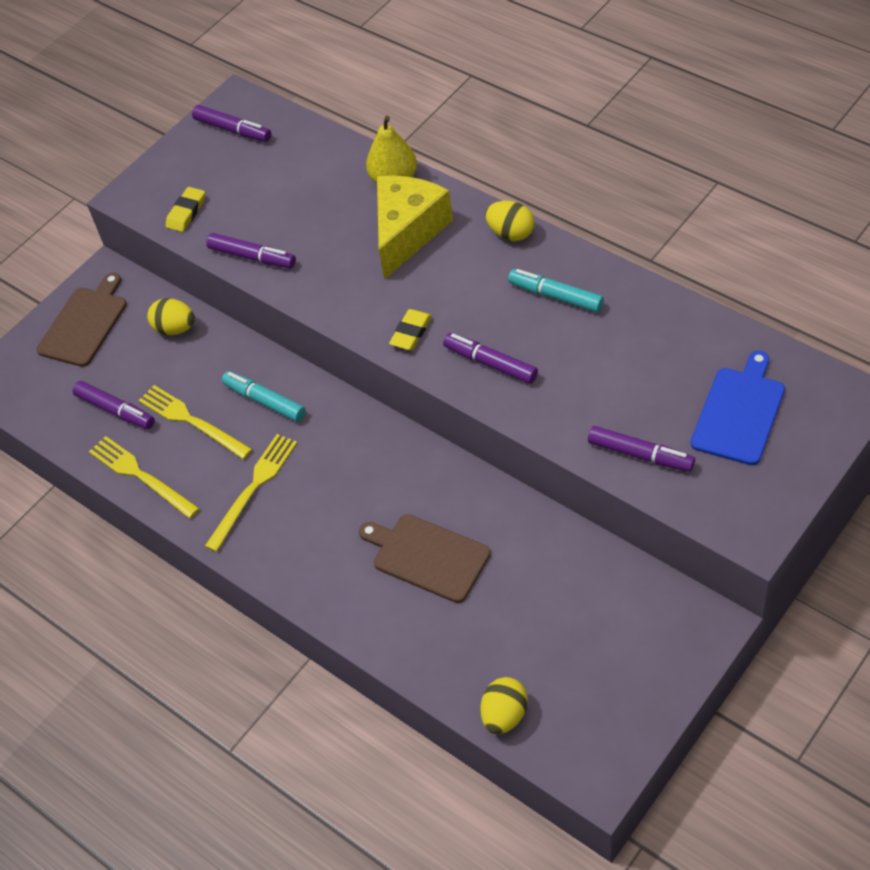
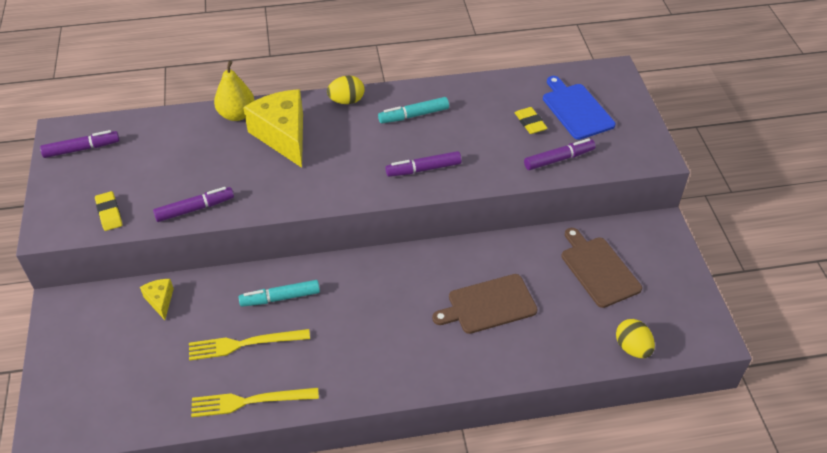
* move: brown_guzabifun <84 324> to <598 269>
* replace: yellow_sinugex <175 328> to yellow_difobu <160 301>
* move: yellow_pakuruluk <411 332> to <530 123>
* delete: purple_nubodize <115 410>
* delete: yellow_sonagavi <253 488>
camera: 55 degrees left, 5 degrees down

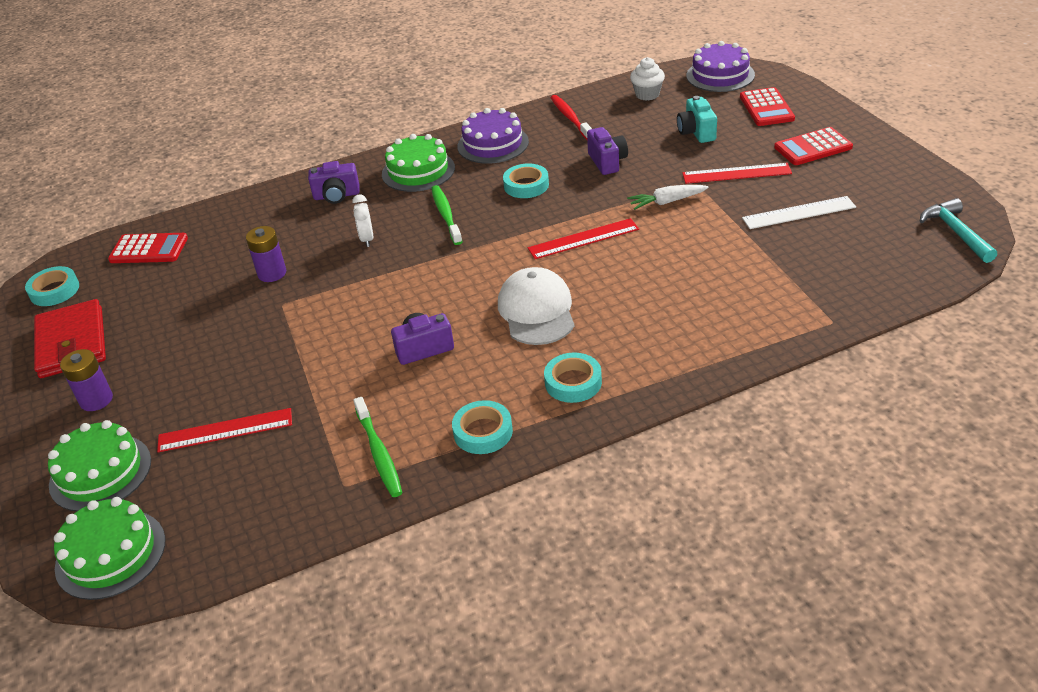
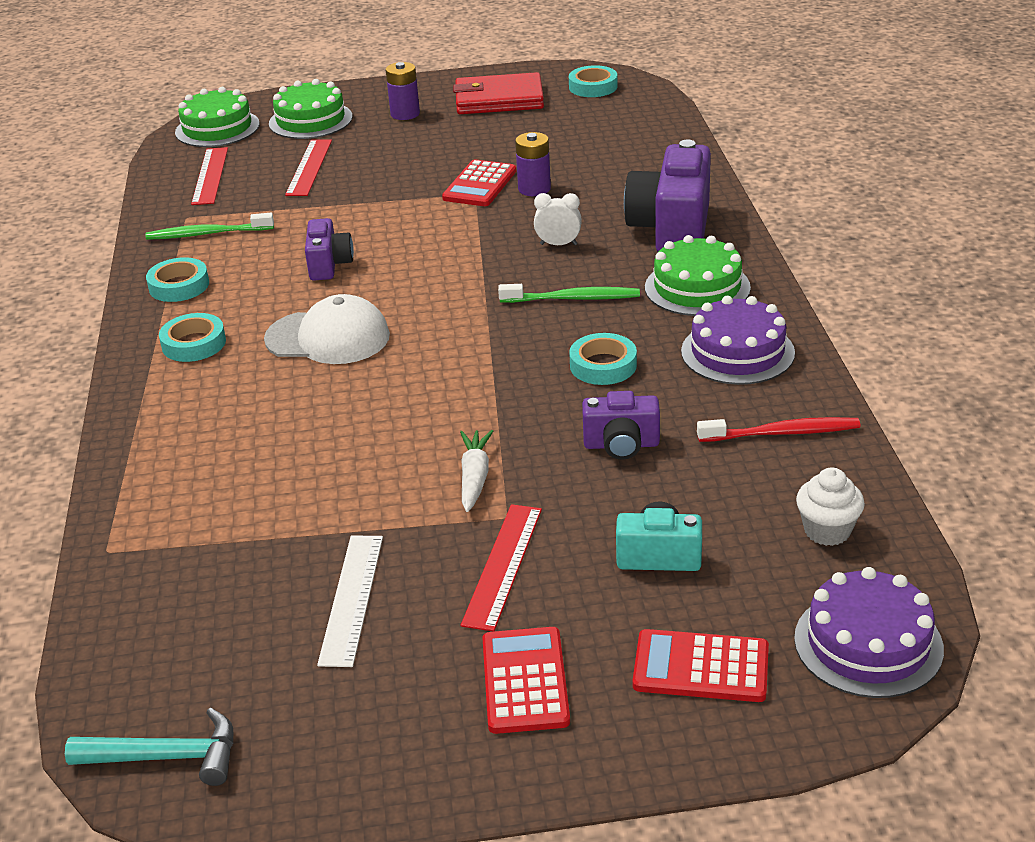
* resize: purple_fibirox <336 196> = <672 229> x1.85
* move: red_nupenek <583 239> to <210 176>
* move: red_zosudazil <149 249> to <479 185>
camera: 105 degrees right, 5 degrees down

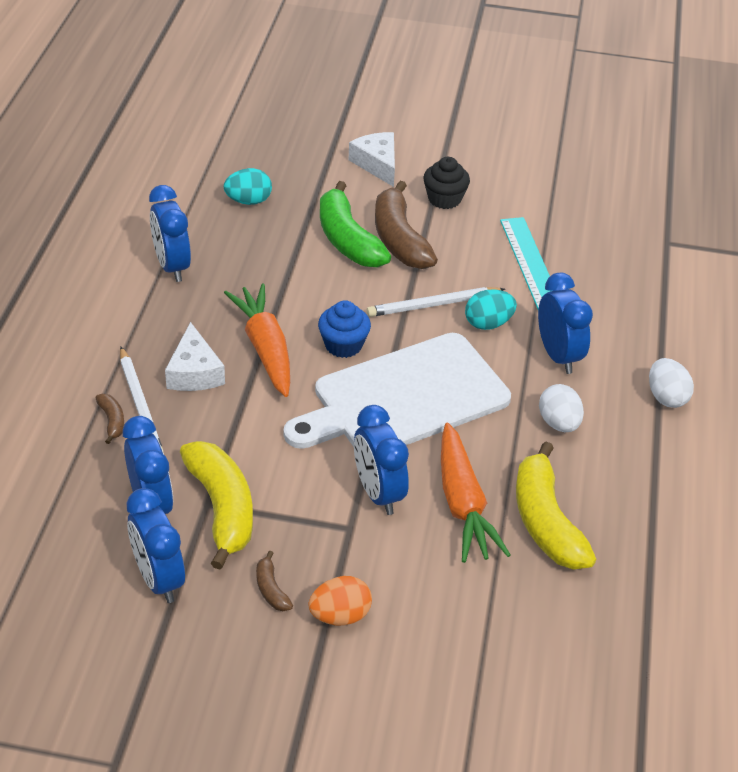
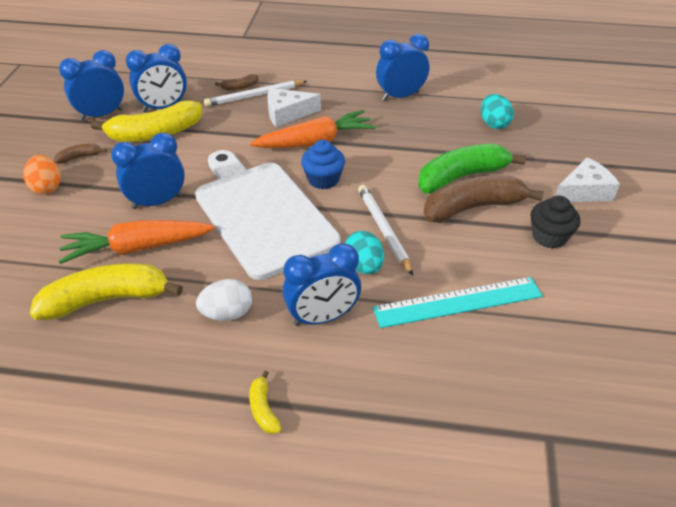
* replace: white_sinugex <666 397> to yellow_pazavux <263 409>
camera: 90 degrees right, 0 degrees up

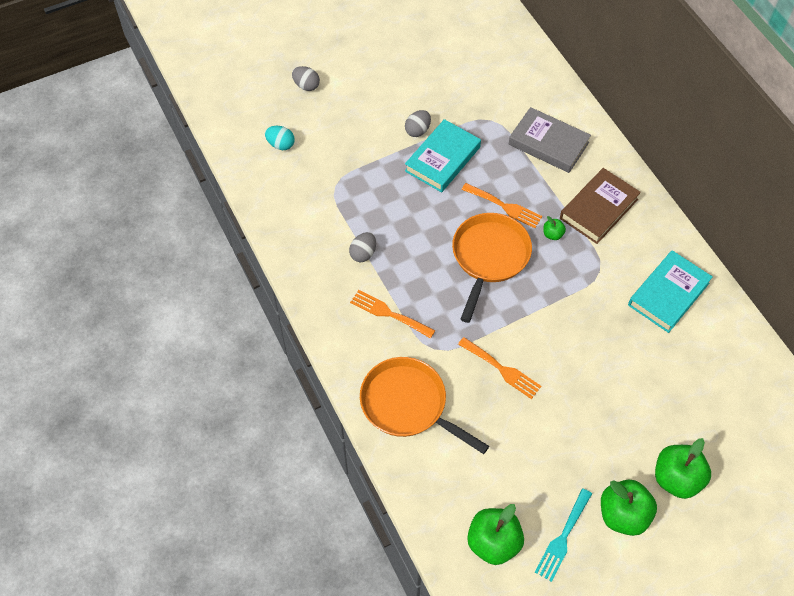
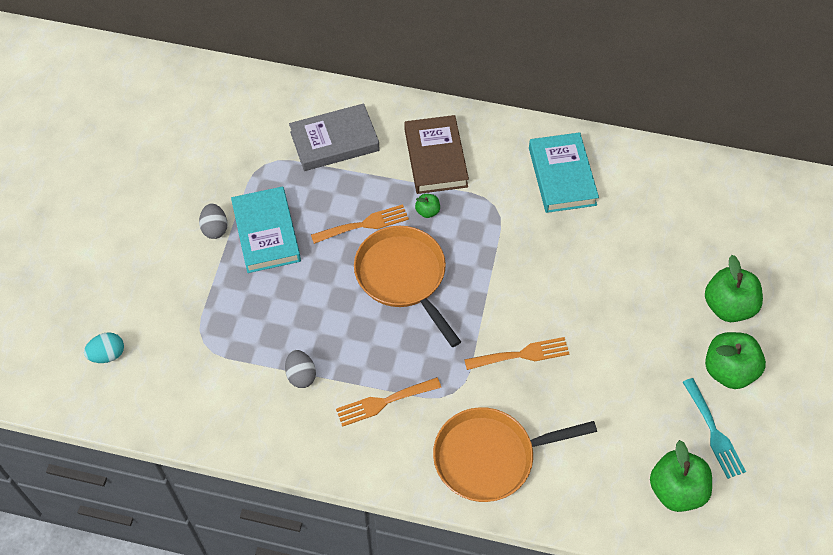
* delete: grey_sinugex <306 85>
camera: 50 degrees left, 0 degrees up

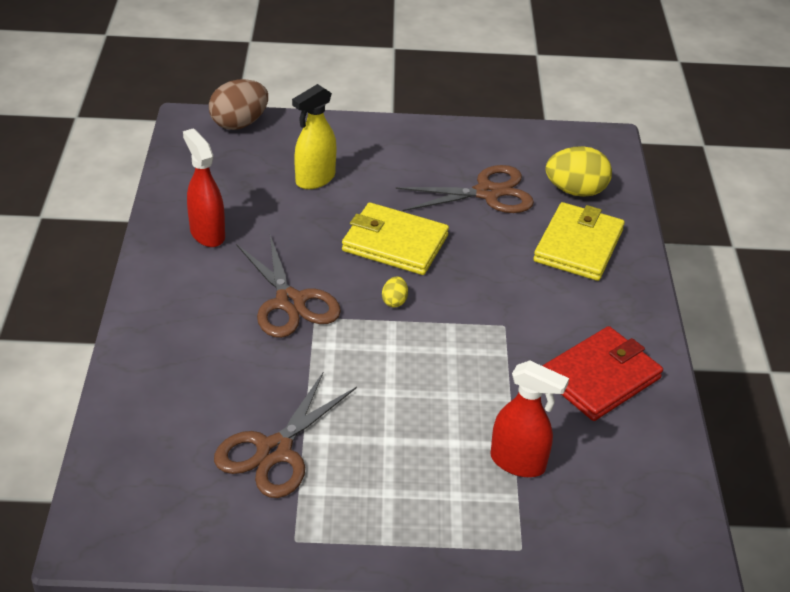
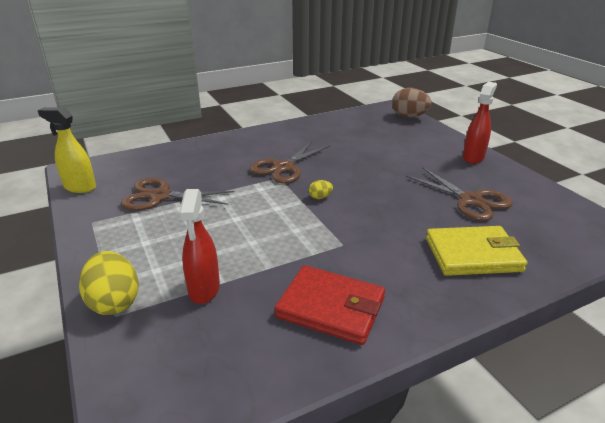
* move: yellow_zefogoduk <315 179> to <79 187>
* move: red_zefogoduk <207 234> to <473 157>
* move: yellow_sinugex <575 191> to <114 302>
* delete: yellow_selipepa <395 243>
camera: 65 degrees right, 10 degrees down

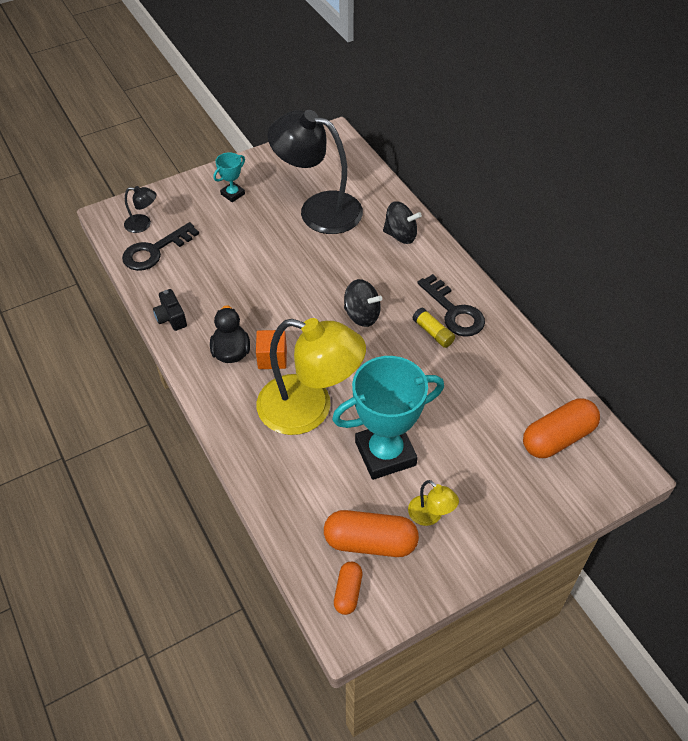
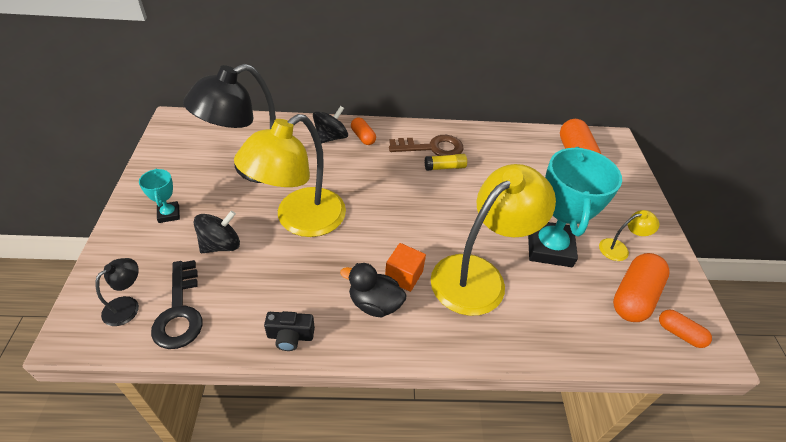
* recolor: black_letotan <454 312> to brown_letotan <432 148>
* move: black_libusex <362 315> to <221 245>
* insert: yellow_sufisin <300 220>
* insert: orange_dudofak <363 137>
camera: 65 degrees left, 5 degrees down

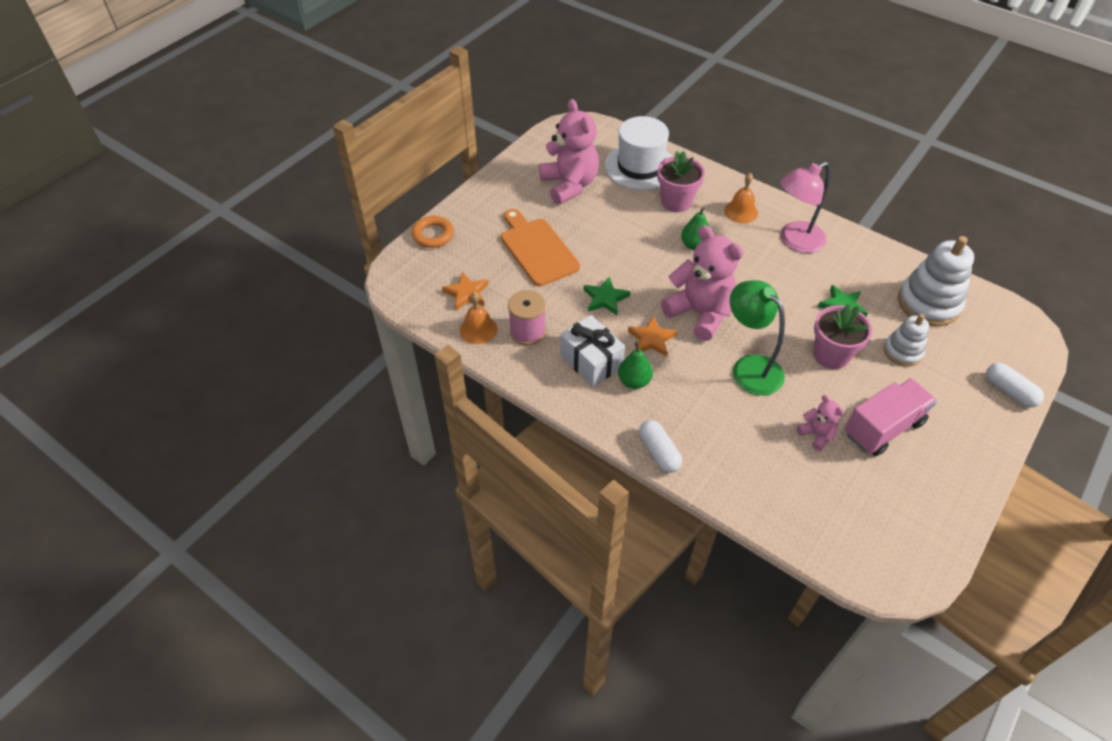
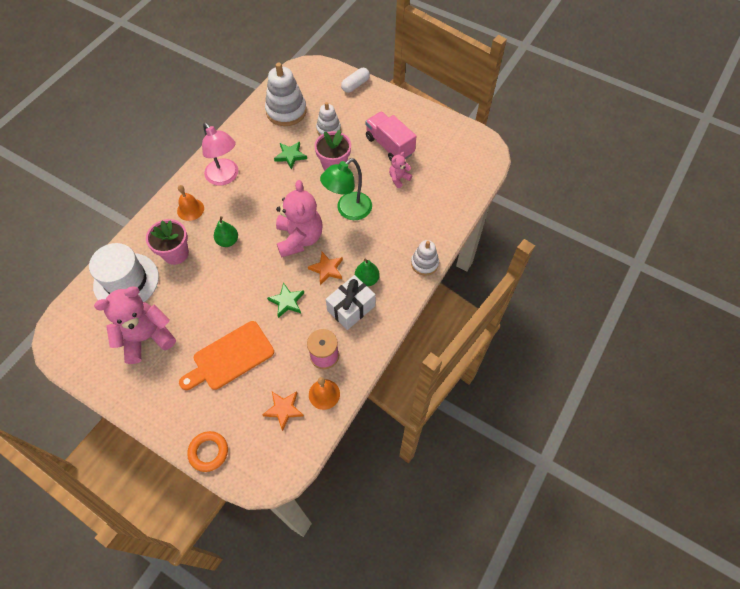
* rotate: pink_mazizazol <700 313> = <299 238> 135 degrees clockwise
* replace: white_dudofak <659 452> to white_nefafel <424 263>
camera: 95 degrees left, 10 degrees up

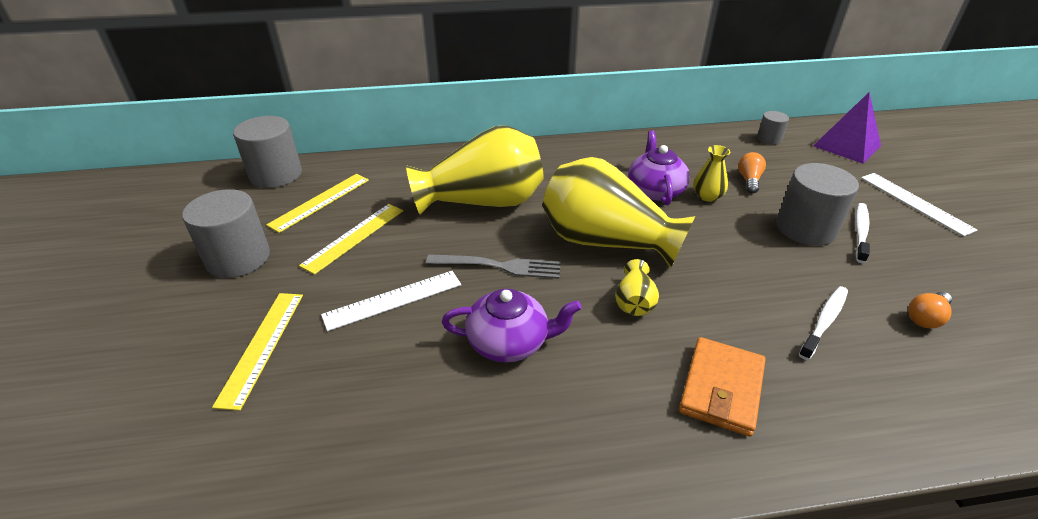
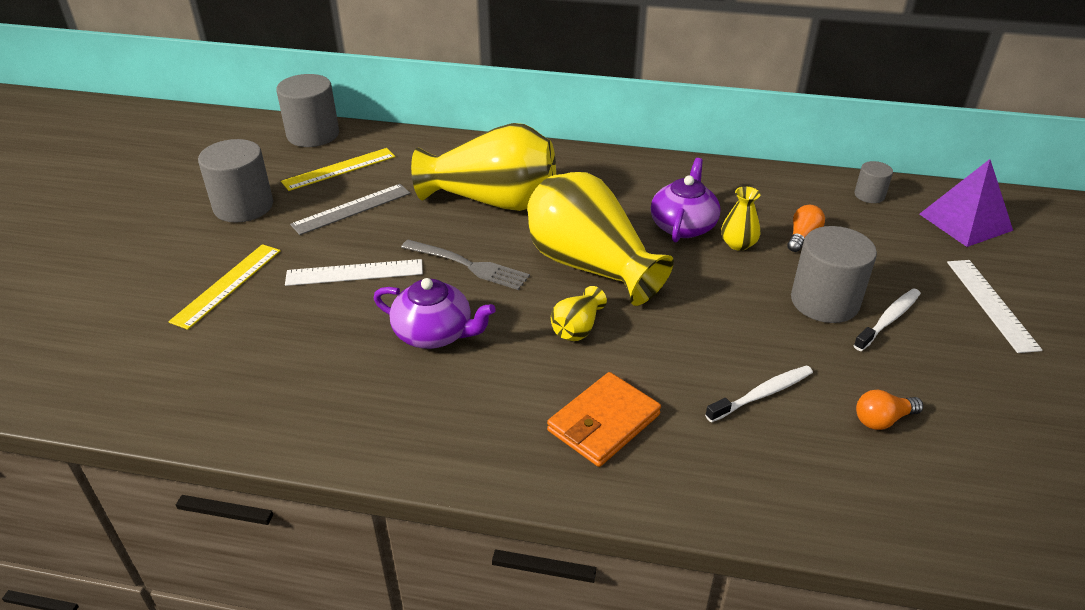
* recolor: yellow_nupenek <354 237> to grey_nupenek <351 209>
camera: 20 degrees right, 0 degrees up

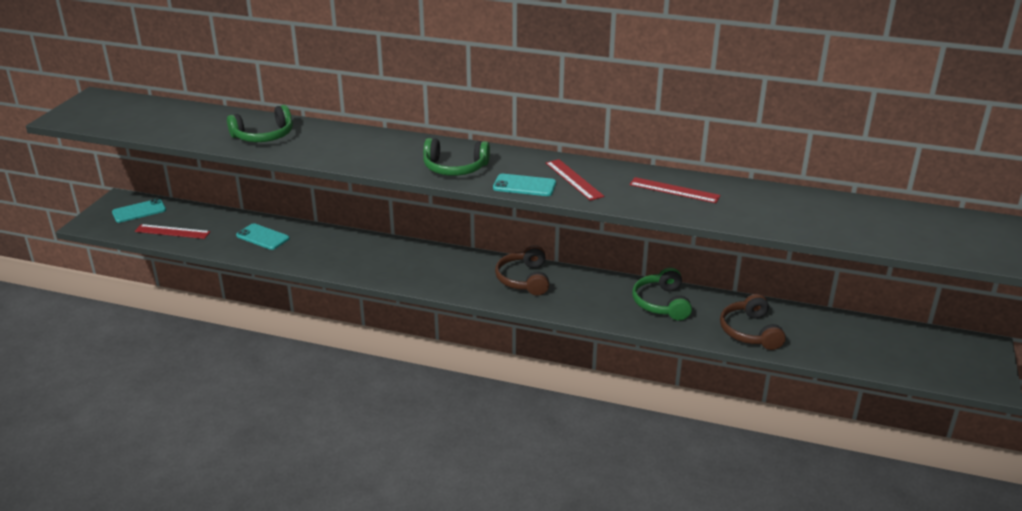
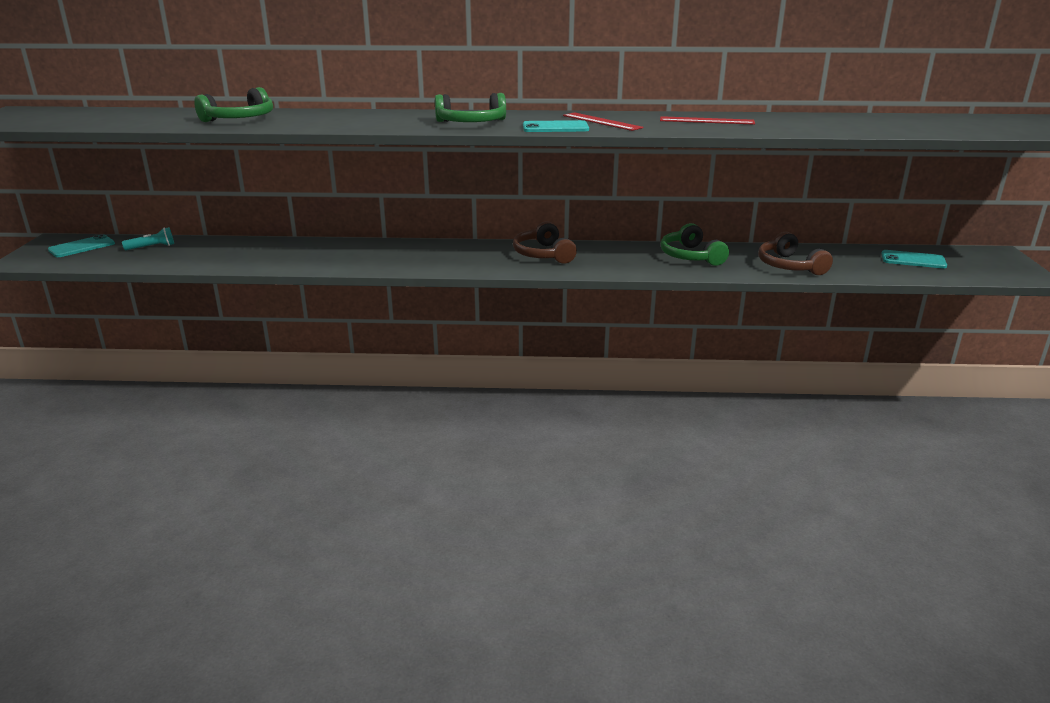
* move: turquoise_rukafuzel <262 237> to <913 260>
* delete: red_nupenek <172 231>
* insert: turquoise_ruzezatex <152 247>
camera: 15 degrees left, 5 degrees down

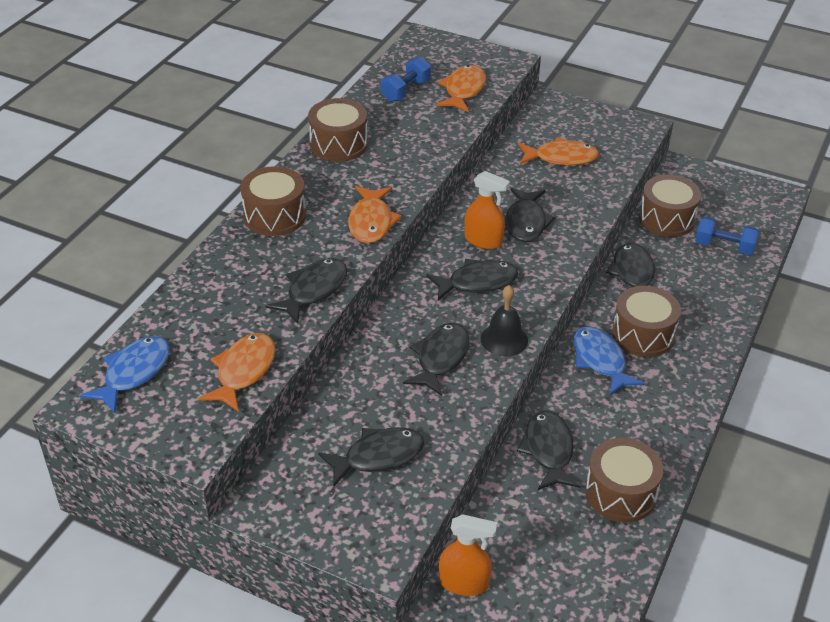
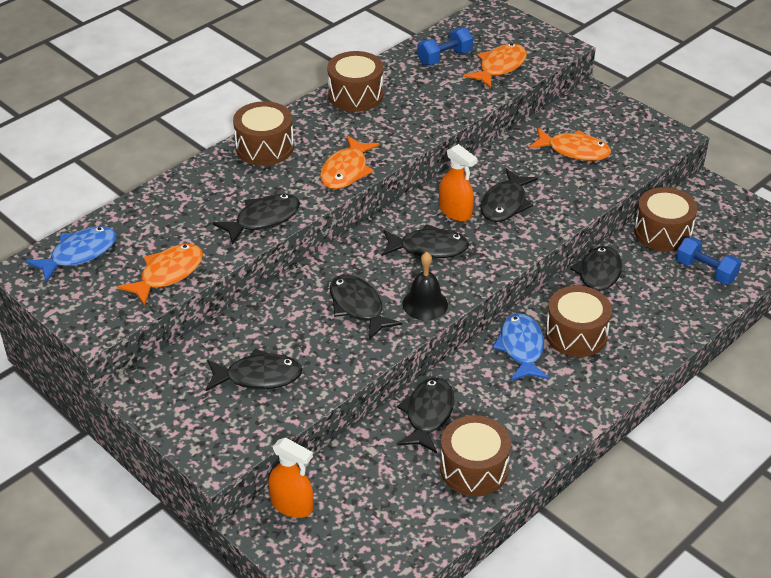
* rotate: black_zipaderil <440 358> = <358 307> 75 degrees counterclockwise
camera: 20 degrees right, 0 degrees up

